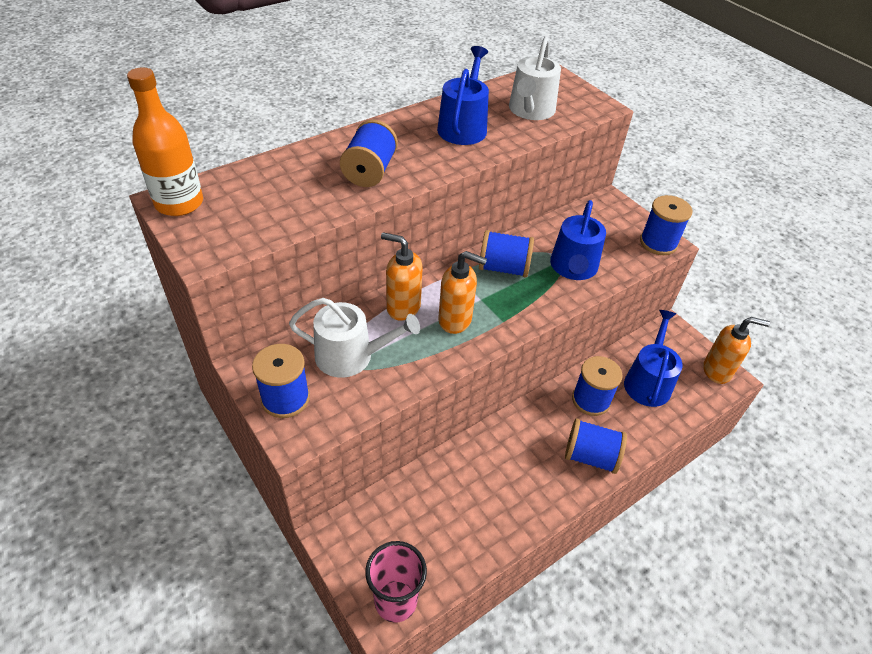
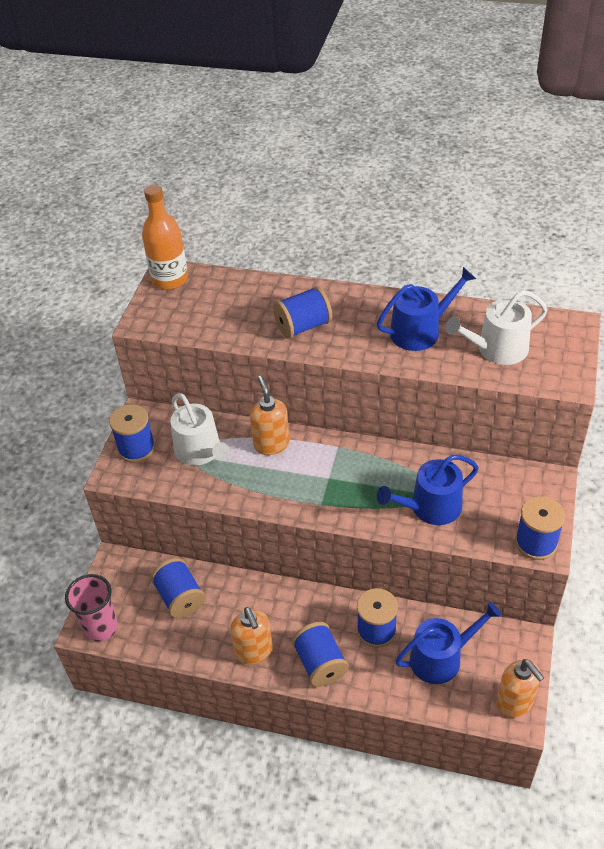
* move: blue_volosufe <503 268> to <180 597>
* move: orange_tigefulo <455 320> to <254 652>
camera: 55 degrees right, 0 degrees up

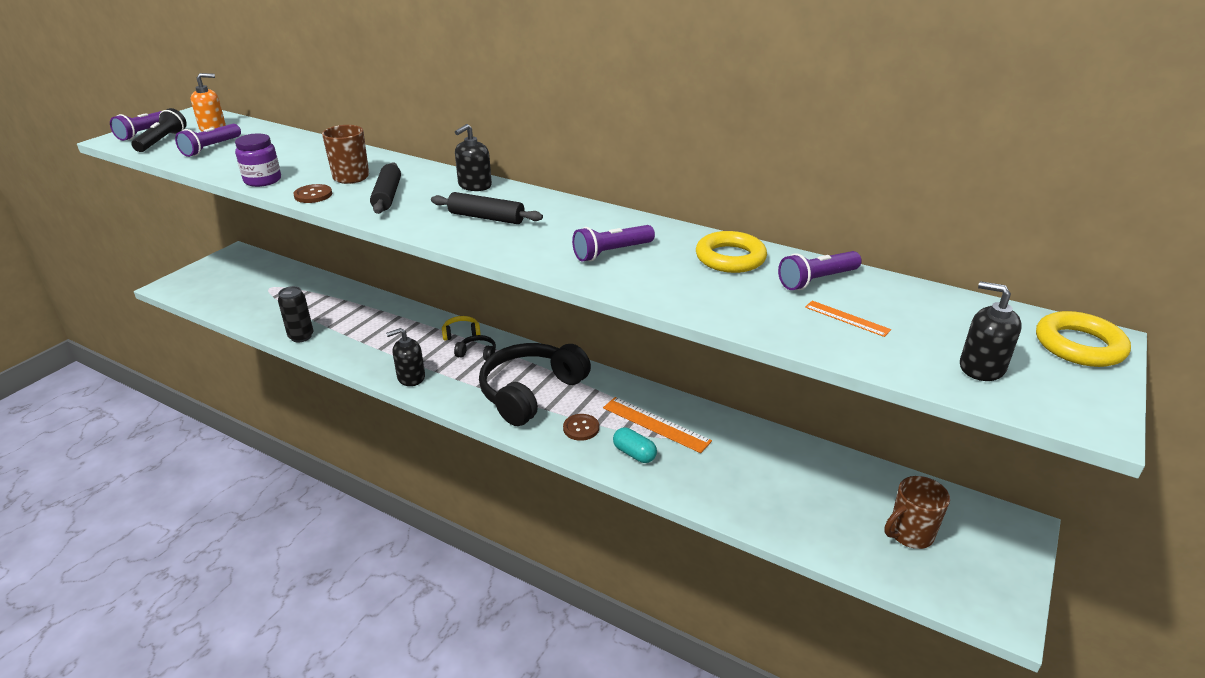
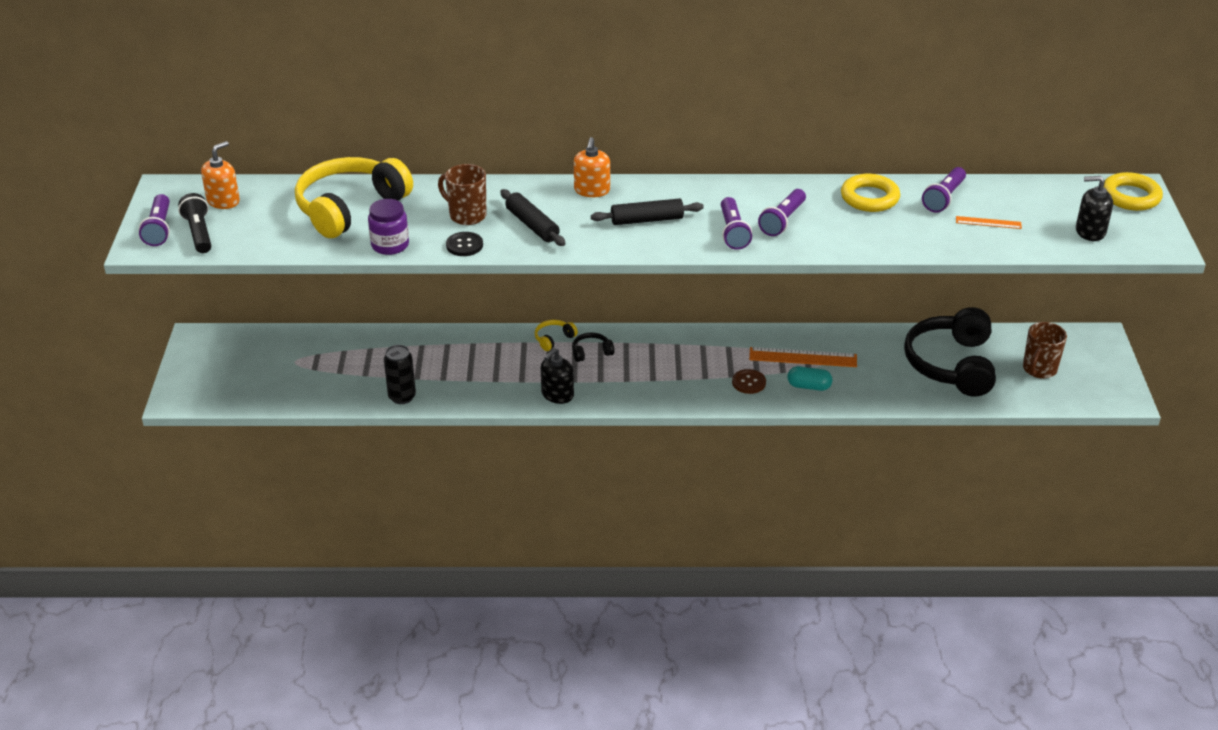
* move: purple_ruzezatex <211 148> to <733 232>
* recolor: black_tigefulo <474 185> to orange_tigefulo <592 190>
* recolor: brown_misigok <313 195> to black_misigok <464 245>
* move: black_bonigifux <530 392> to <951 364>
* insert: yellow_bonigifux <349 208>
camera: 30 degrees left, 5 degrees up

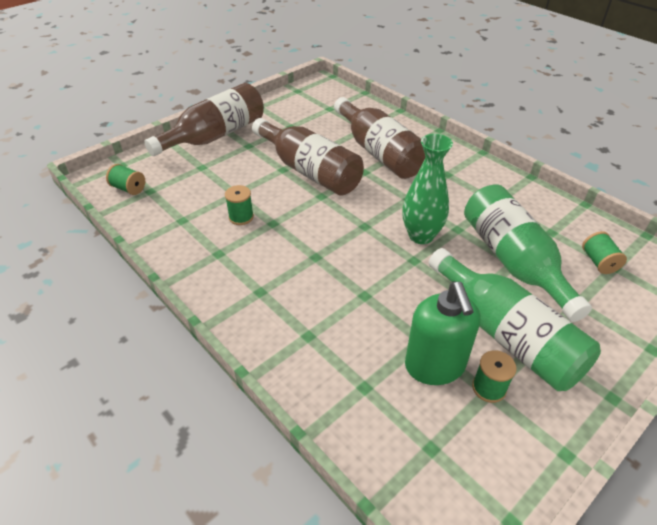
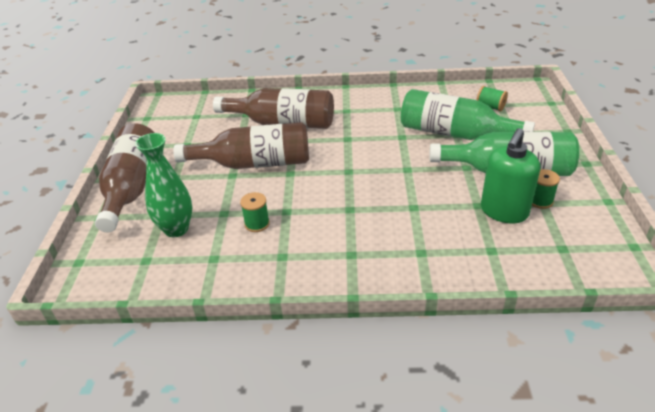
* move: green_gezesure <421 236> to <176 229>
* delete: green_volosufe <129 188>
* rotate: green_tigefulo <435 366> = <504 211> 90 degrees clockwise
camera: 45 degrees left, 5 degrees down

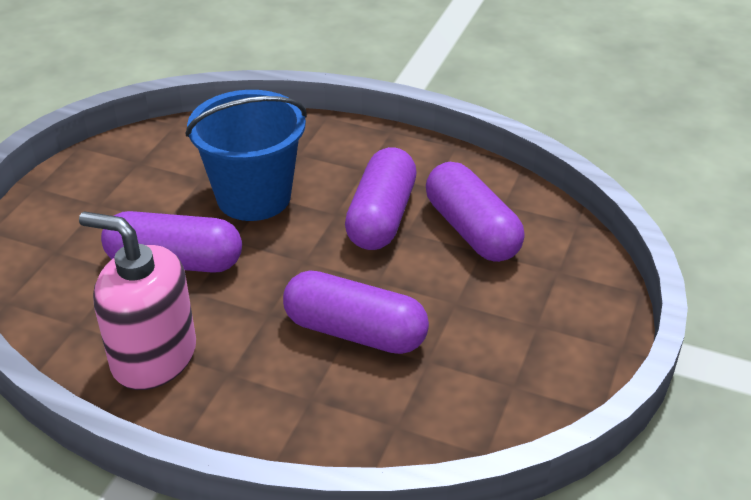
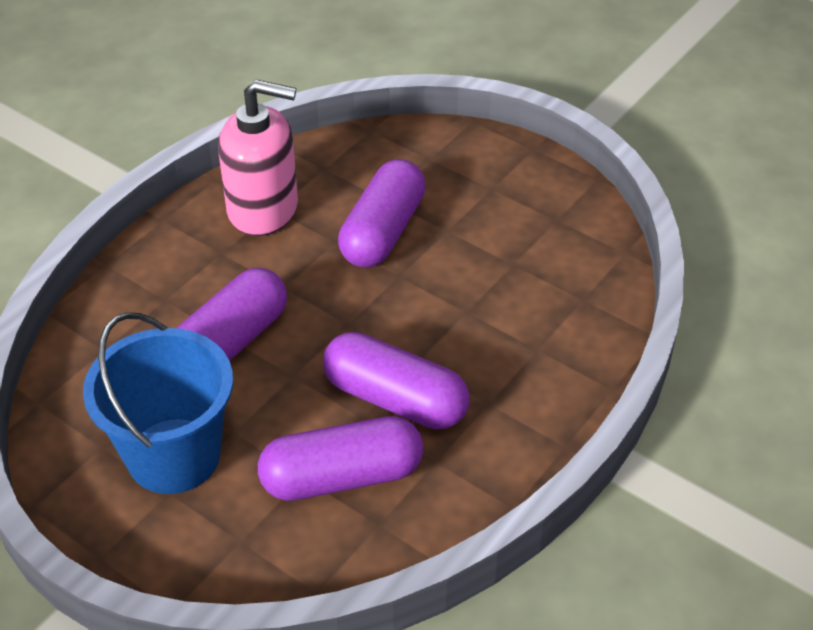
* move: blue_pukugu <254 197> to <174 456>
* rotate: pink_tigefulo <153 356> = <263 209> 60 degrees clockwise
camera: 105 degrees right, 5 degrees up

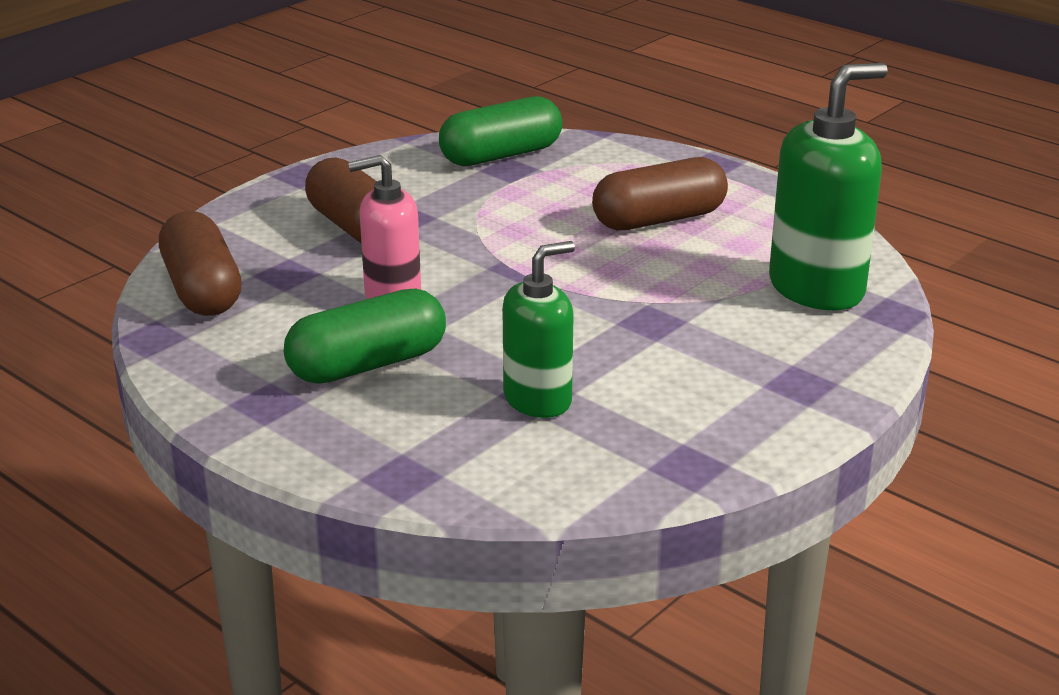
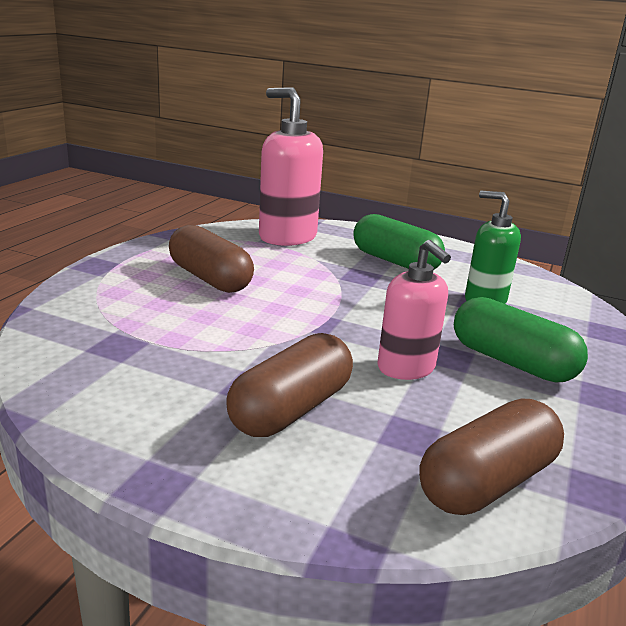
* recolor: green_tigefulo <817 288> to pink_tigefulo <287 237>
* move: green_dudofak <501 155> to <395 262>
camera: 110 degrees left, 5 degrees down

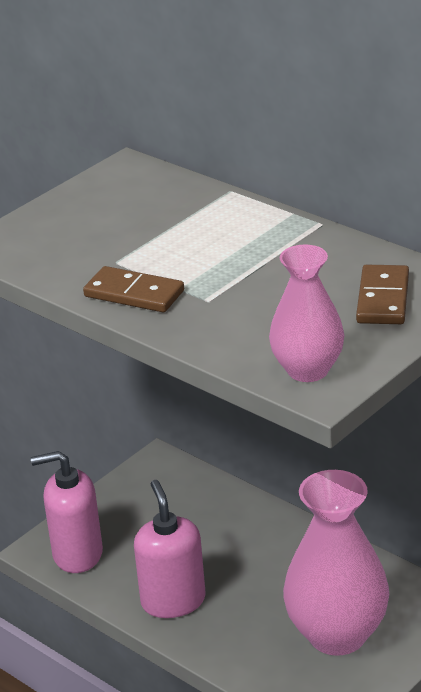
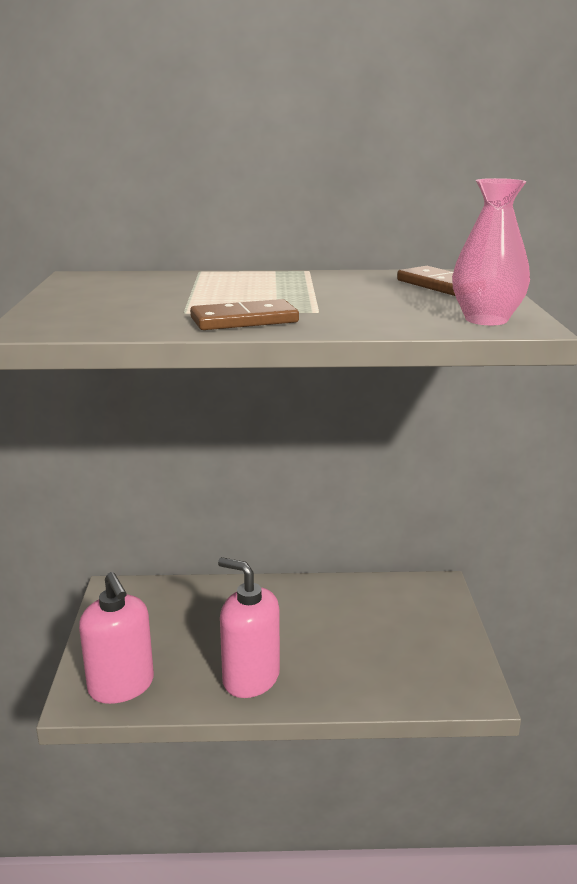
* rotate: pink_tigefulo <77 554> = <121 686> 75 degrees counterclockwise
* delete: pink_gezesure <337 635>
camera: 45 degrees left, 10 degrees down

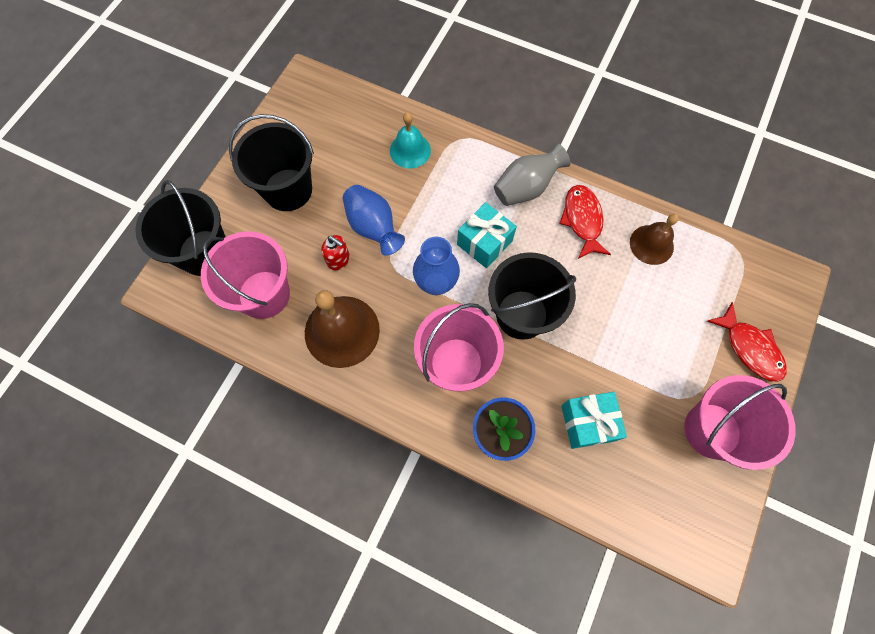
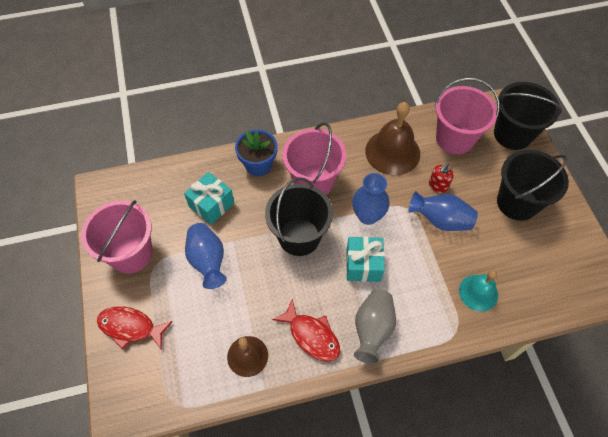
* rotate: red_tigefulo <338 260> = <438 186> 45 degrees counterclockwise
* insert: blue_gezesure <208 261>
camera: 140 degrees right, 10 degrees down

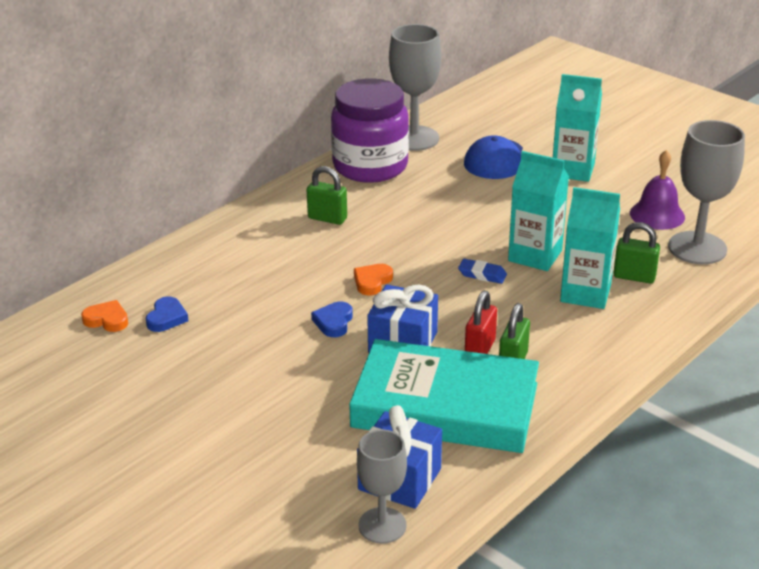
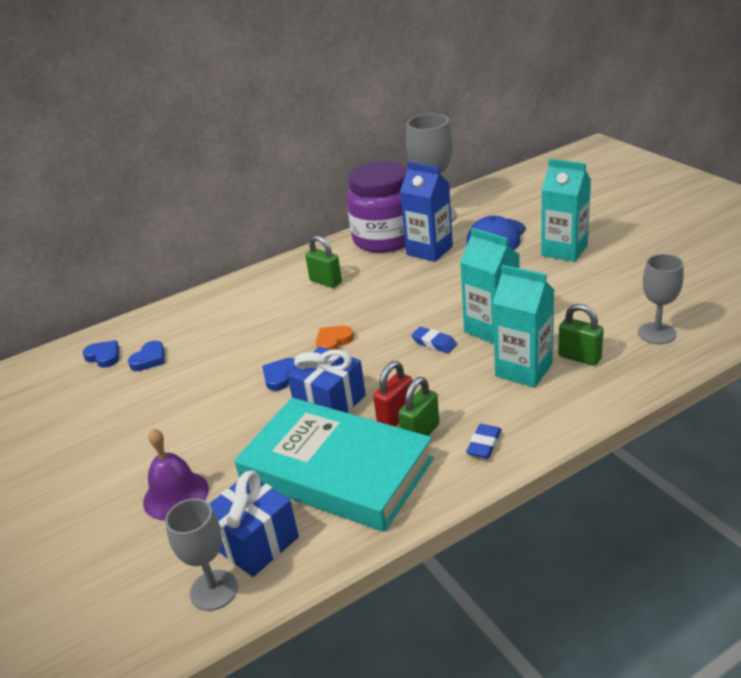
* resize: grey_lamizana <697 248> = <656 333> x0.63
* move: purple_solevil <657 215> to <176 495>
* recolor: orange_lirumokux <107 320> to blue_lirumokux <104 356>
* insert: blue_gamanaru <429 250>
* insert: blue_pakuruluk <484 444>
camera: 20 degrees right, 0 degrees up

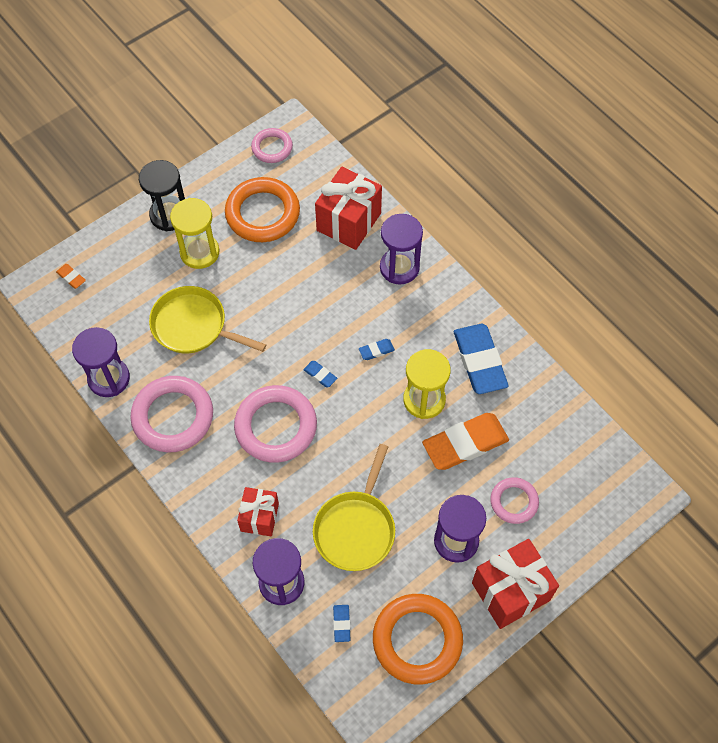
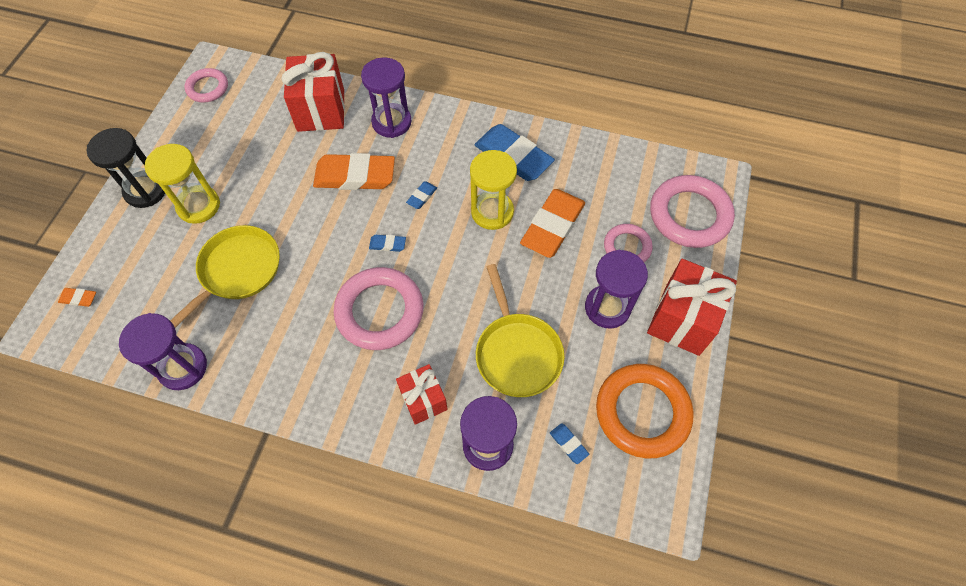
* delete: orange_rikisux <262 213>
* rotate: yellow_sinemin <193 326> = <237 271> 135 degrees clockwise
* move: pink_rikisux <173 417> to <689 215>
* insert: orange_pakuruluk <355 176>
camera: 35 degrees left, 0 degrees up

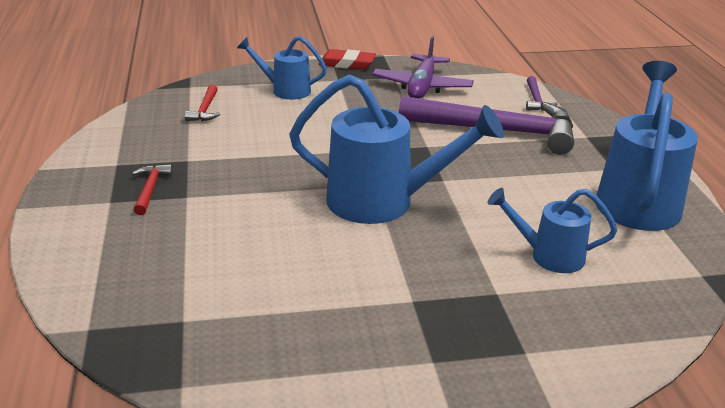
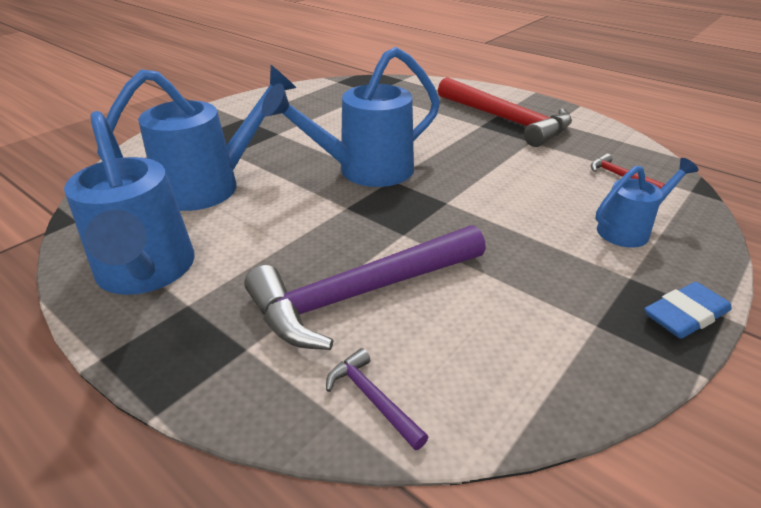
* delete: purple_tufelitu <422 87>
* recolor: red_pakuruluk <347 64> to blue_pakuruluk <685 315>
* resize: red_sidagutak <150 189> = <505 120> x2.43
* resize: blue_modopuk <549 256> = <210 186> x1.78
camera: 140 degrees right, 5 degrees up

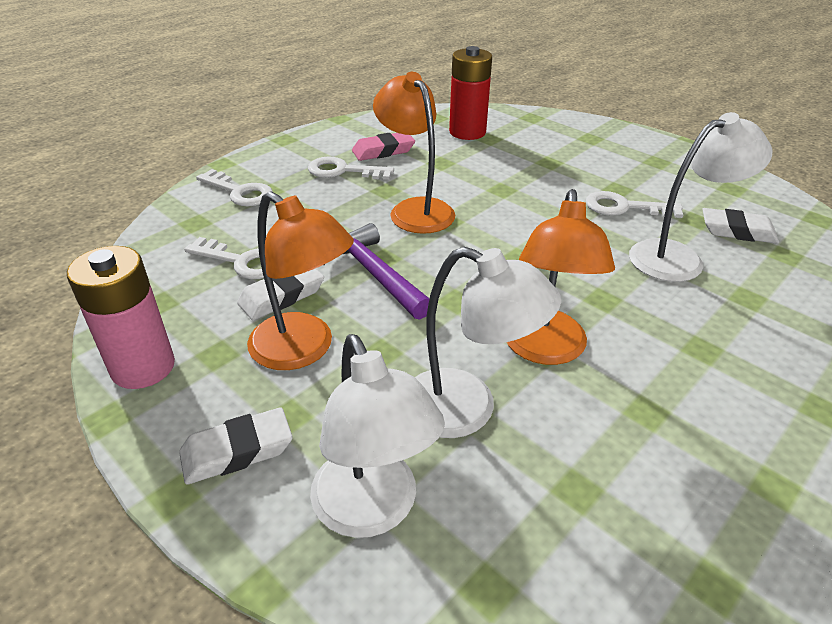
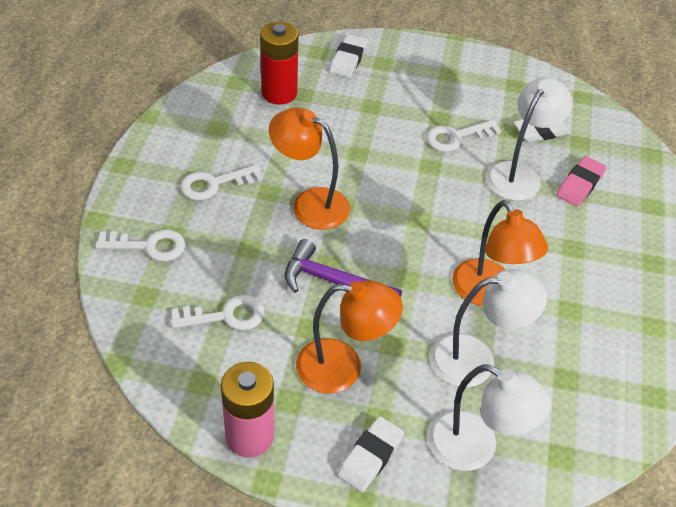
* move: pink_pakuruluk <383 151> to <580 185>
* move: white_pakuruluk <282 296> to <348 59>
camera: 35 degrees left, 10 degrees up

